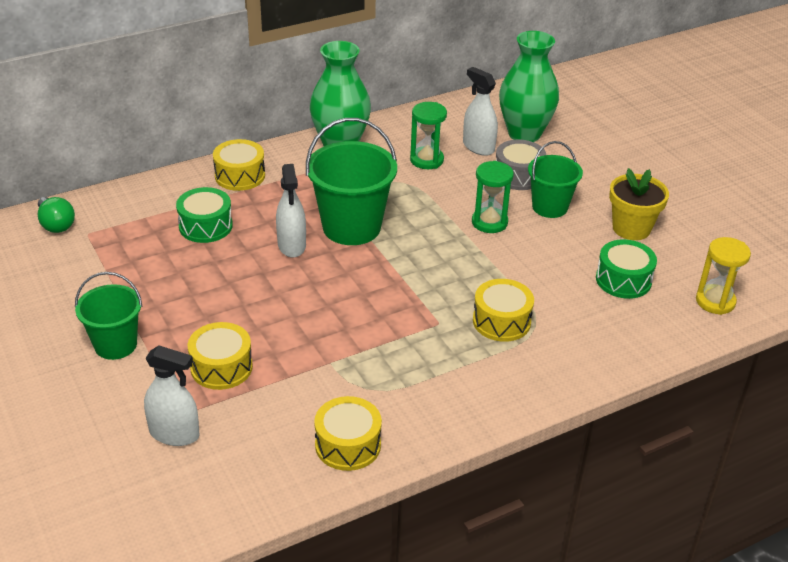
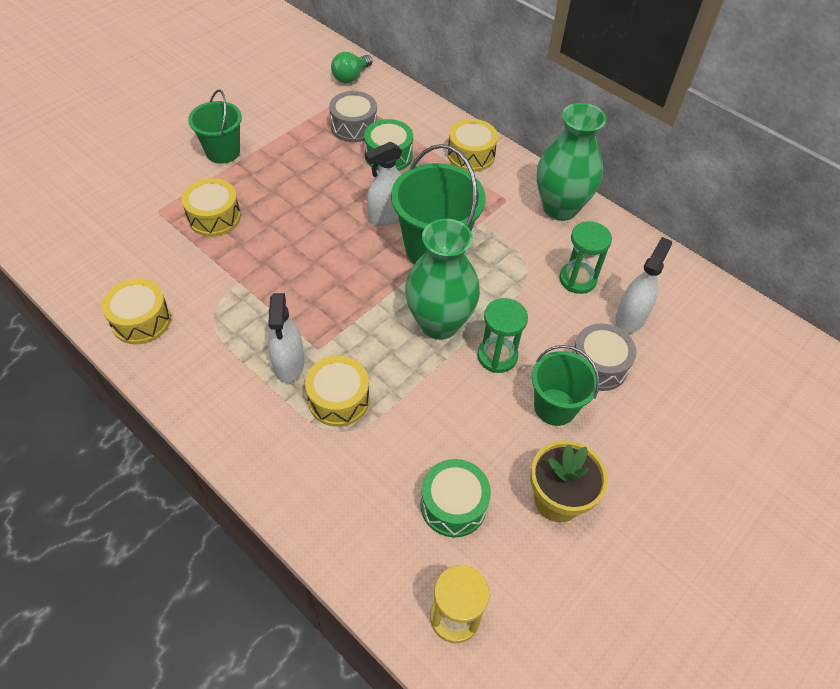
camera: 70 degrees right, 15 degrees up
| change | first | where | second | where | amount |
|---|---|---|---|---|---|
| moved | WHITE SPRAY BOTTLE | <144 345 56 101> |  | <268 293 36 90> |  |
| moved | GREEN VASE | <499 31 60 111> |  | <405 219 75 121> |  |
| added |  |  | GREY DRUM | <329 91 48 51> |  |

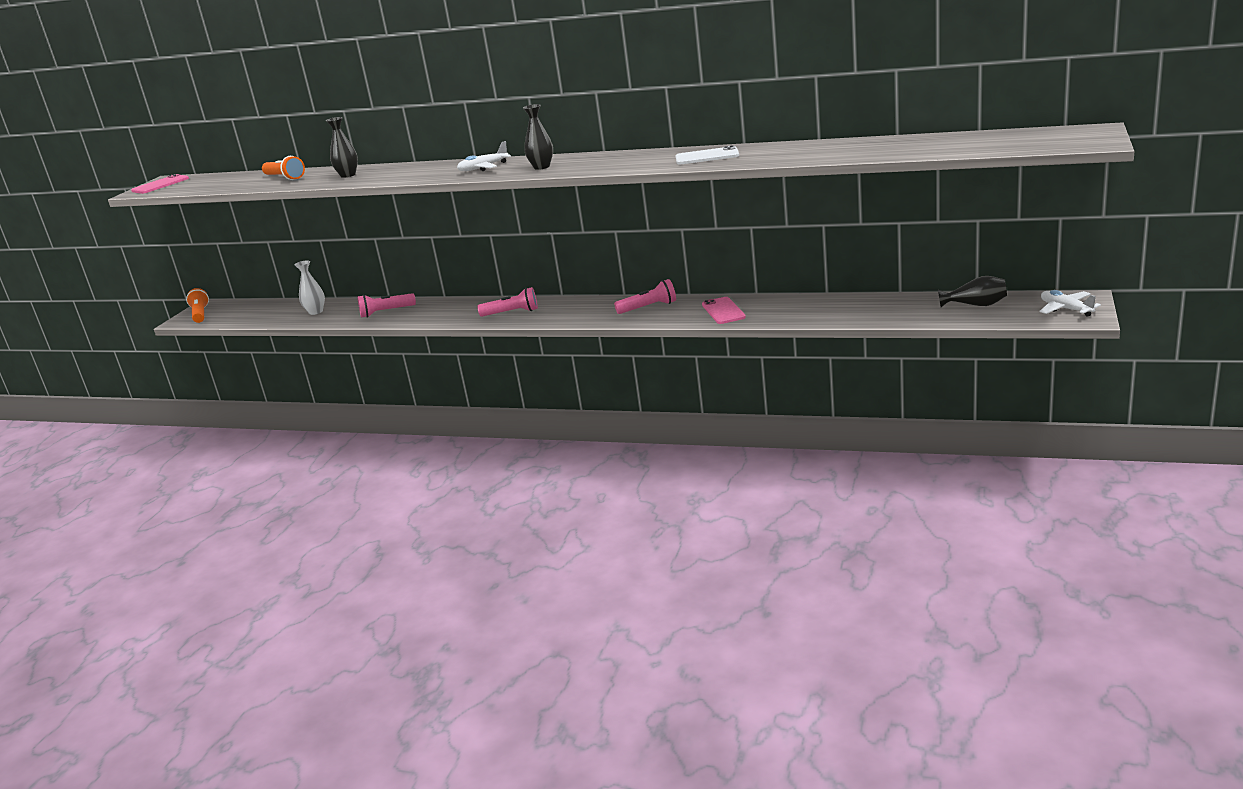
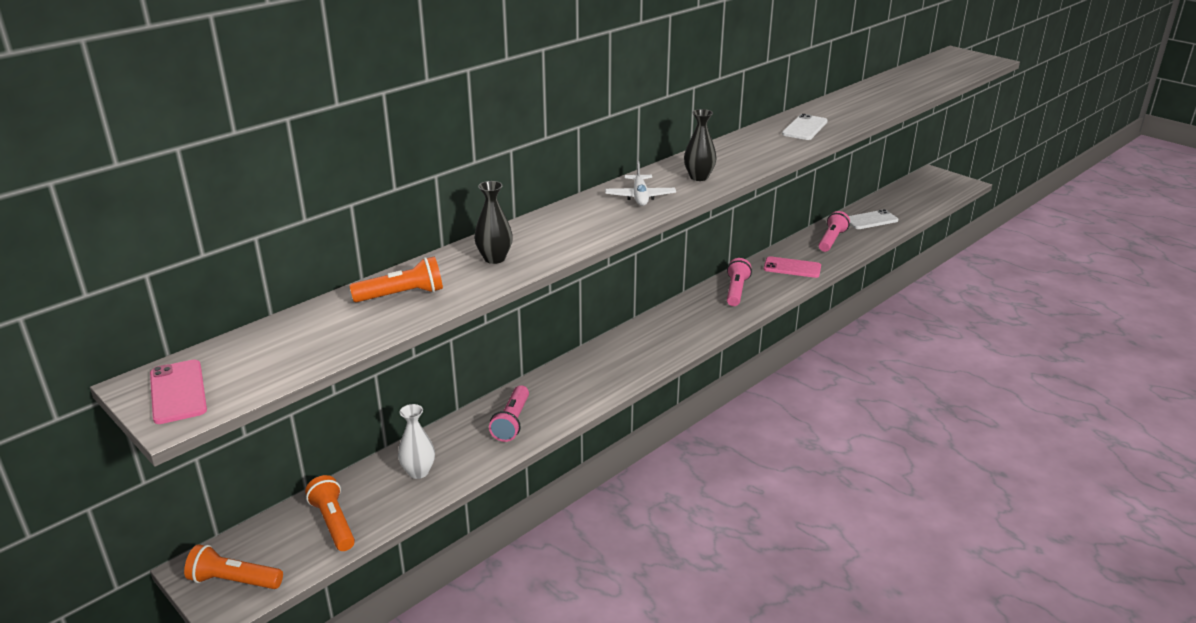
camera: 65 degrees left, 5 degrees up
| change | first | where | second | where | amount |
|---|---|---|---|---|---|
| moved | PINK FLASHLIGHT | <477 287 61 30> |  | <819 211 31 41> |  |
| removed | BLACK VASE | <938 276 69 31> |  |  |  |
| removed | WHITE PLANE | <1039 290 62 27> |  |  |  |
| added |  |  | ORANGE FLASHLIGHT | <305 475 50 76> |  |
| added |  |  | WHITE PHONE | <849 209 49 20> |  |

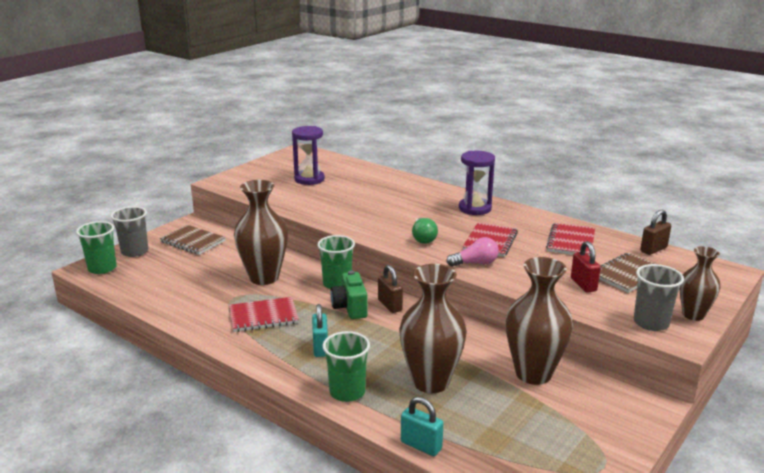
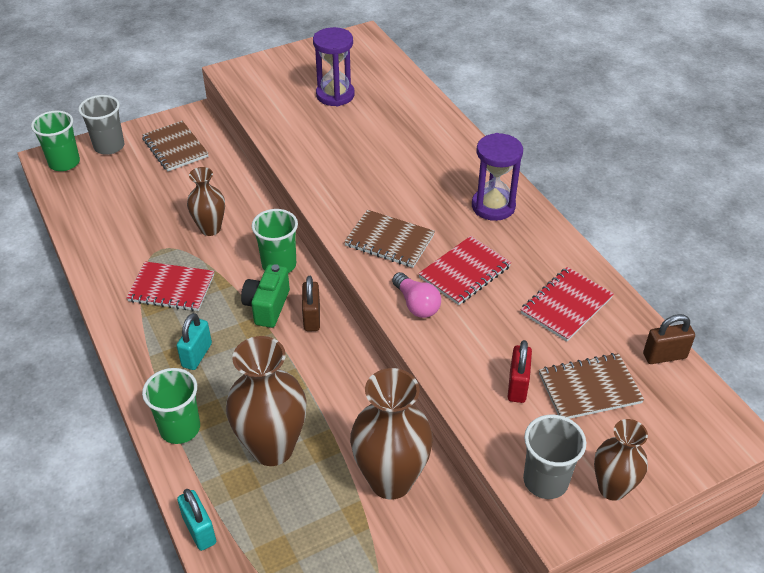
camera: 25 degrees right, 20 degrees up
| change | first | where | second | where | amount |
|---|---|---|---|---|---|
| resized | BROWN VASE | <234 180 54 105> |  | <187 167 38 69> | x0.60 |
| replaced | GREEN LIGHT BULB | <412 218 26 26> | BROWN NOTEBOOK | <344 210 91 58> |  |
| turned | PINK LIGHT BULB | <446 237 53 30> |  | <392 272 49 46> | 45 degrees clockwise |

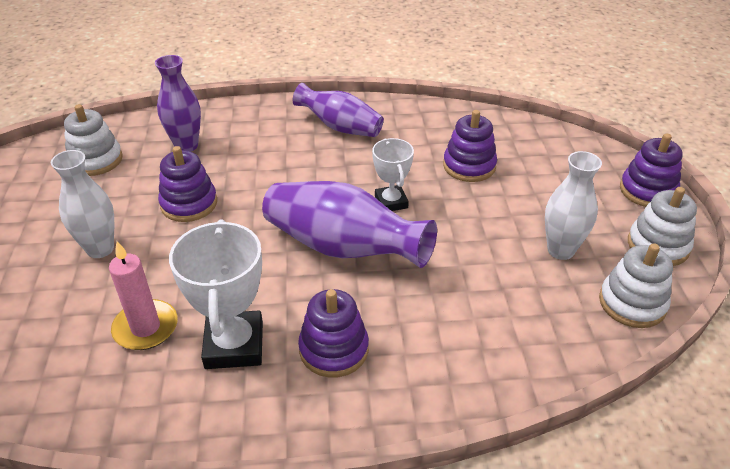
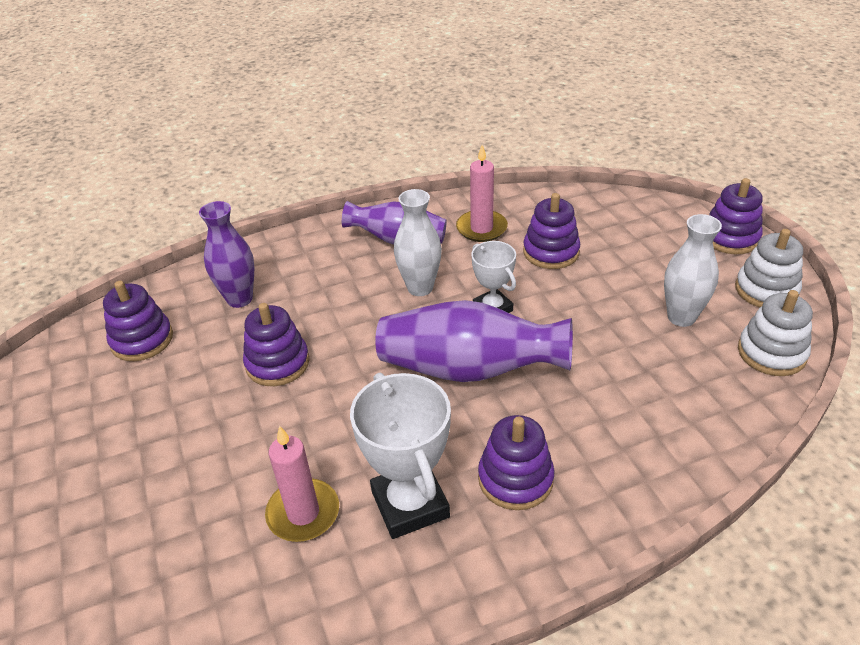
camera: 15 degrees left, 0 degrees up
| change | first | where | second | where | amount |
|---|---|---|---|---|---|
| moved | WHITE VASE | <51 150 63 108> |  | <394 189 48 107> |  |
| recoloured | WHITE STACKING TOY | <64 104 59 72> | PURPLE STACKING TOY | <103 281 70 80> |  |
| added |  |  | PINK CANDLE | <456 145 52 97> |  |

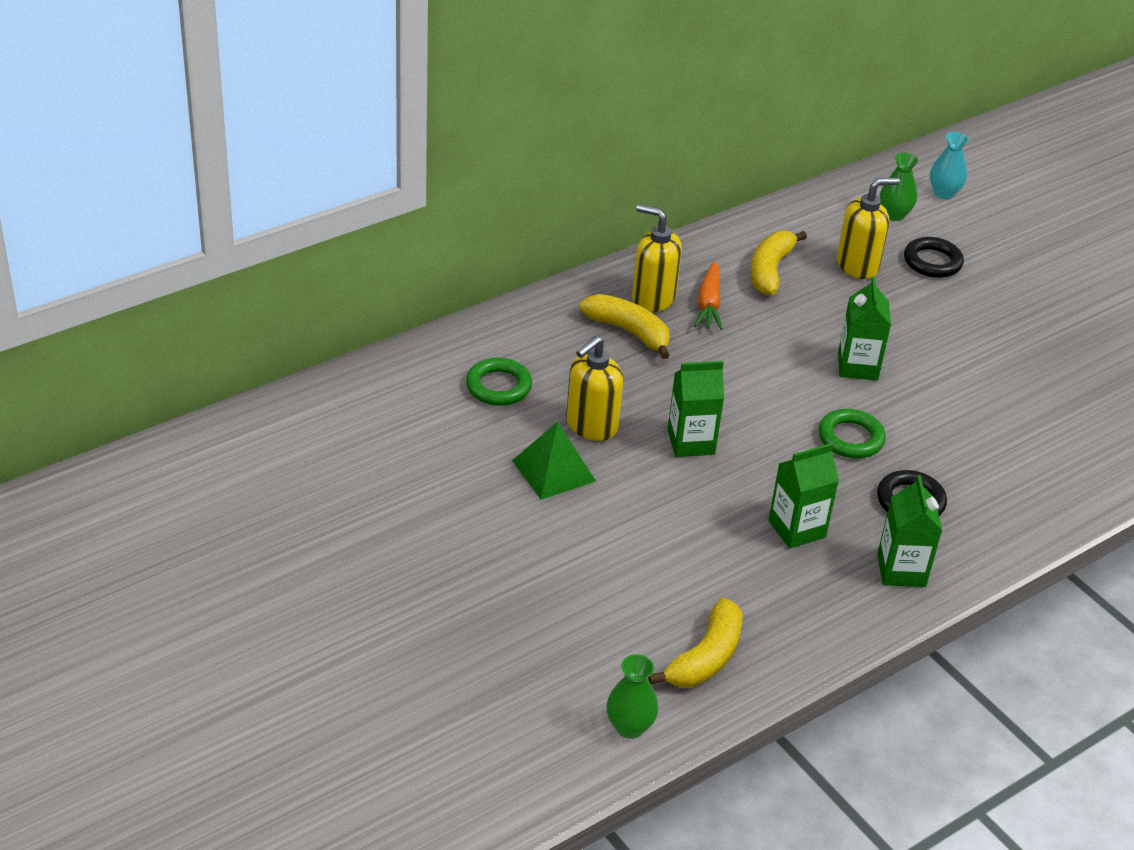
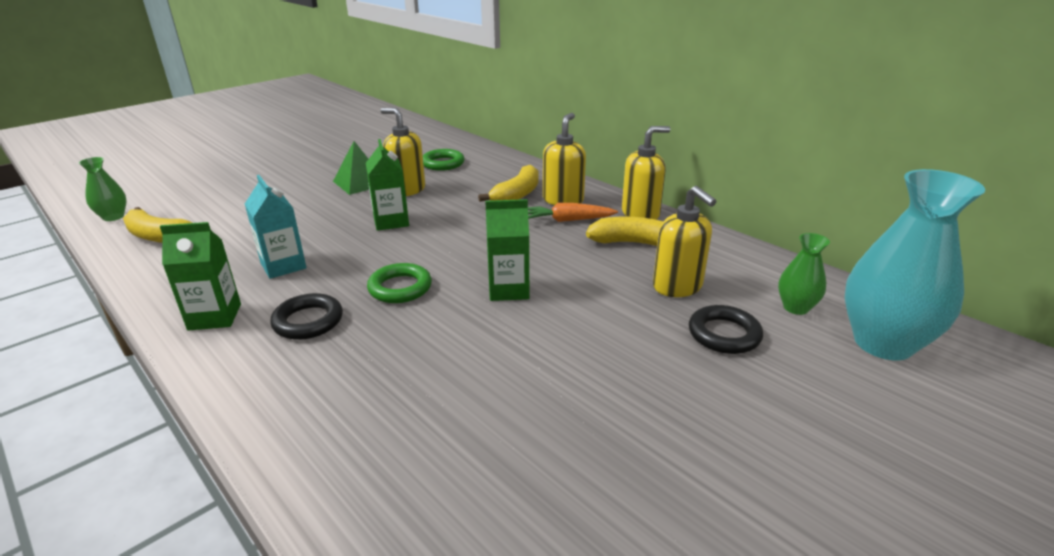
camera: 85 degrees right, 10 degrees down
| change | first | where | second | where | amount |
|---|---|---|---|---|---|
| recoloured | GREEN CARTON | <768 443 71 105> | TURQUOISE CARTON | <245 175 62 104> |  |
| resized | TURQUOISE VASE | <930 132 39 67> |  | <844 169 141 192> | x2.06 |
| added |  |  | YELLOW SOAP DISPENSER | <622 126 49 94> |  |

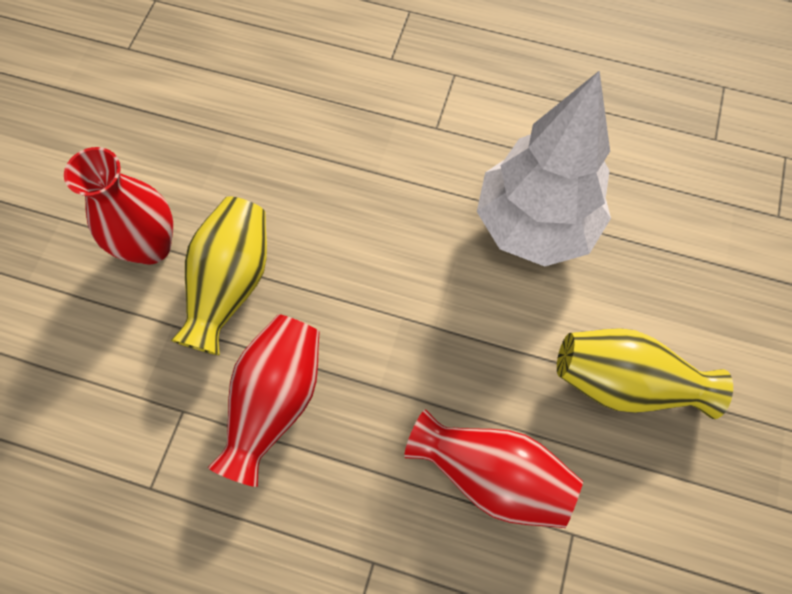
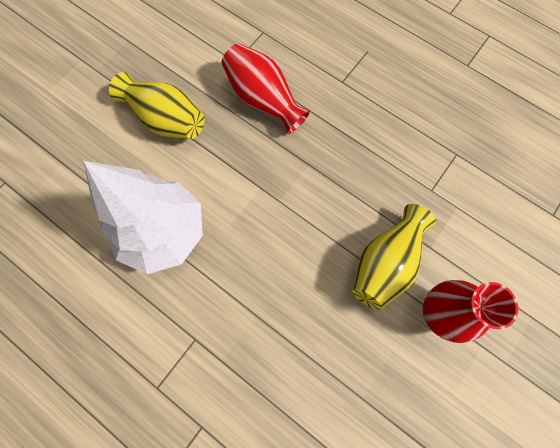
camera: 160 degrees left, 5 degrees up
| change | first | where | second | where | amount |
|---|---|---|---|---|---|
| removed | RED VASE | <208 314 111 173> |  |  |  |

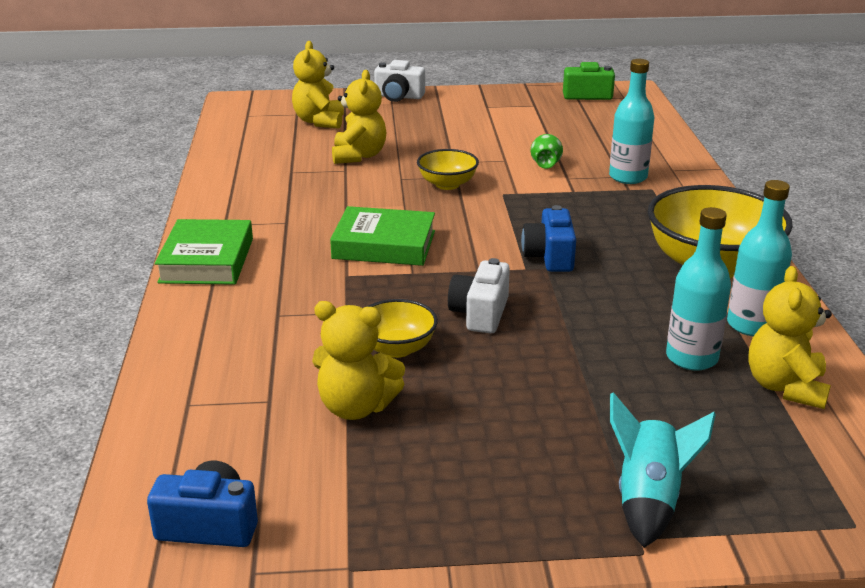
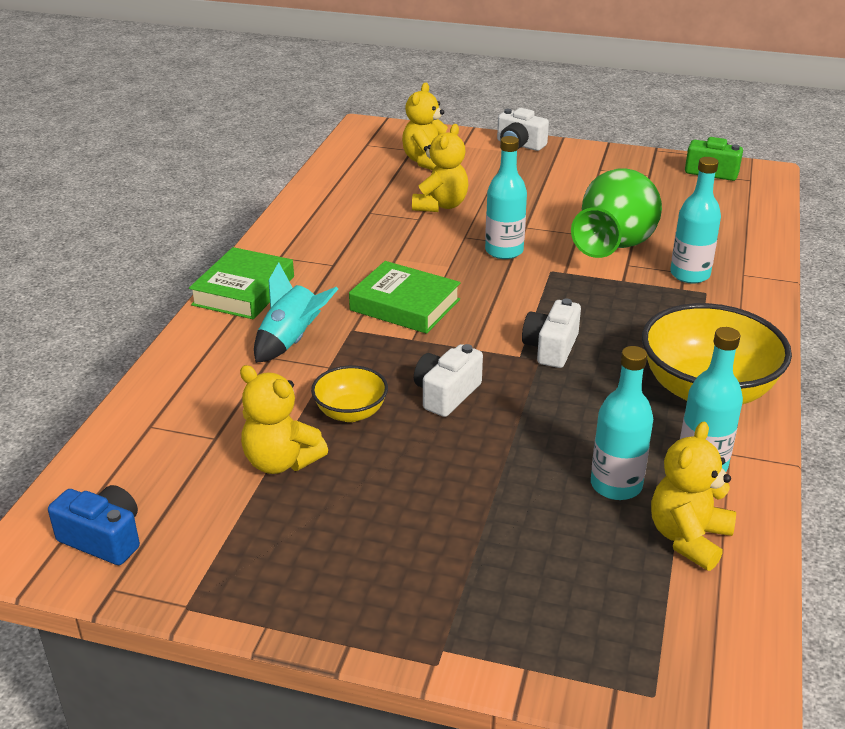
camera: 20 degrees right, 5 degrees up
| change | first | where | second | where | amount |
|---|---|---|---|---|---|
| replaced | YELLOW BOWL | <417 149 62 41> | TURQUOISE BOTTLE | <485 136 42 123> |  |
| recoloured | BLUE CAMERA | <521 205 55 67> | WHITE CAMERA | <522 299 59 69> |  |
| resized | GREEN VASE | <531 134 32 35> |  | <571 168 91 90> | x2.40 |
| moved | TURQUOISE ROCKET | <610 392 106 156> |  | <254 262 84 101> |  |

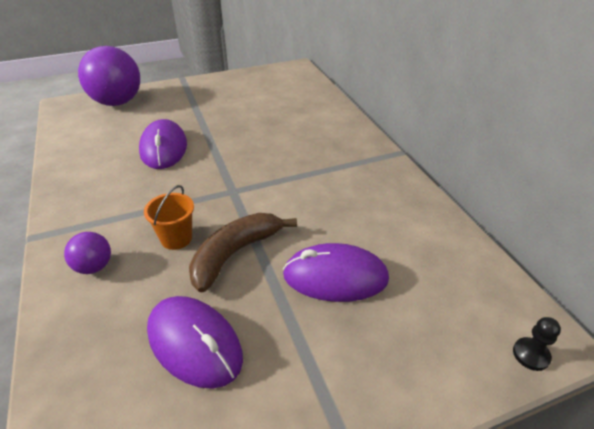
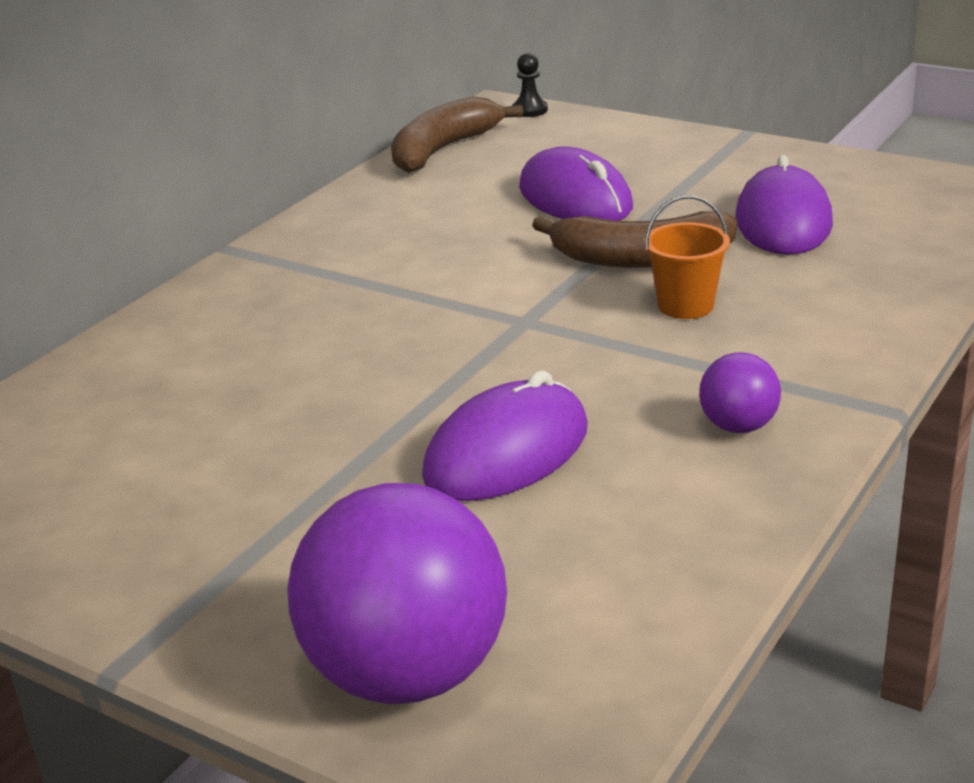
camera: 125 degrees left, 10 degrees down
| change | first | where | second | where | amount |
|---|---|---|---|---|---|
| moved | PURPLE BALL | <64 232 47 42> |  | <699 352 82 81> |  |
| added |  |  | BROWN BANANA | <391 96 132 77> |  |

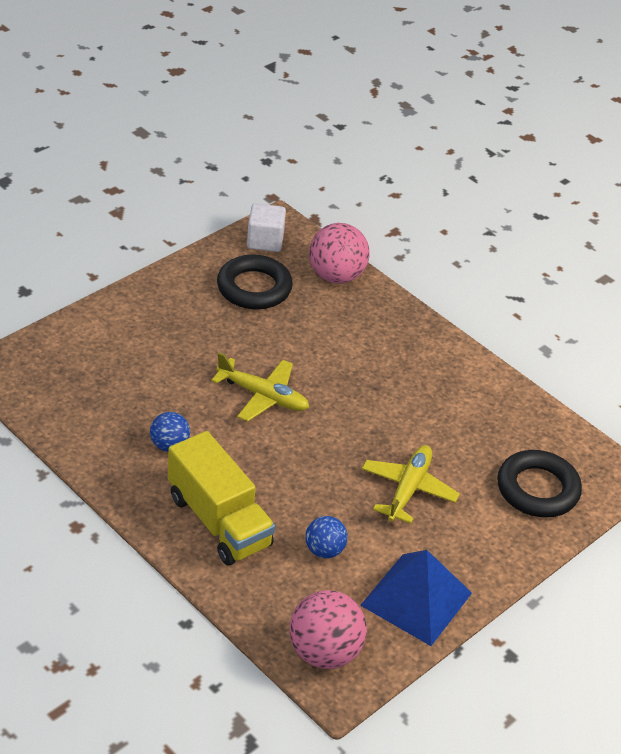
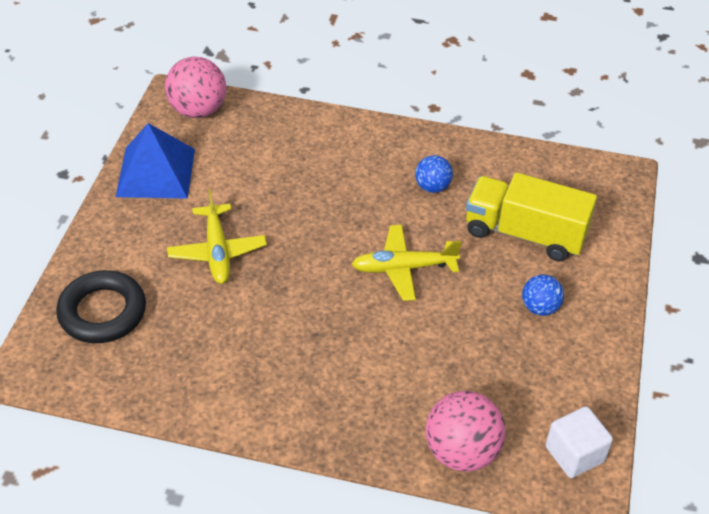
camera: 150 degrees right, 5 degrees up
| change | first | where | second | where | amount |
|---|---|---|---|---|---|
| moved | YELLOW TRUCK | <168 431 107 135> |  | <466 172 131 89> |  |
| removed | BLACK RING | <217 255 76 55> |  |  |  |
| moved | BLUE BALL | <305 516 43 42> |  | <522 274 42 42> |  |

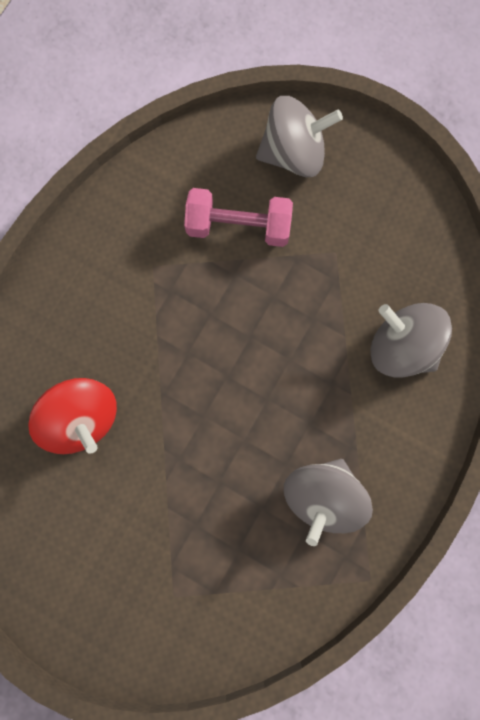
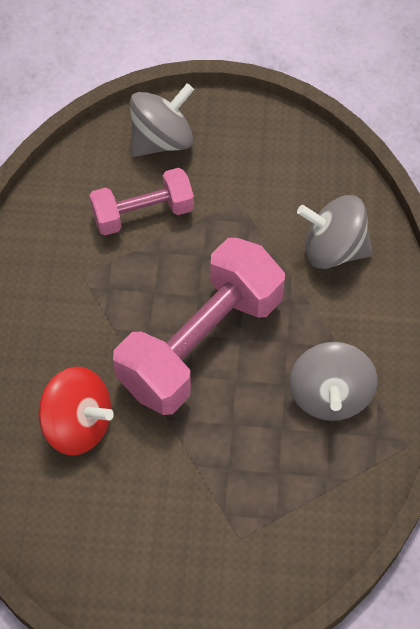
camera: 25 degrees left, 20 degrees down
| change | first | where | second | where | amount |
|---|---|---|---|---|---|
| added |  |  | PINK DUMBBELL | <113 238 172 177> |  |

